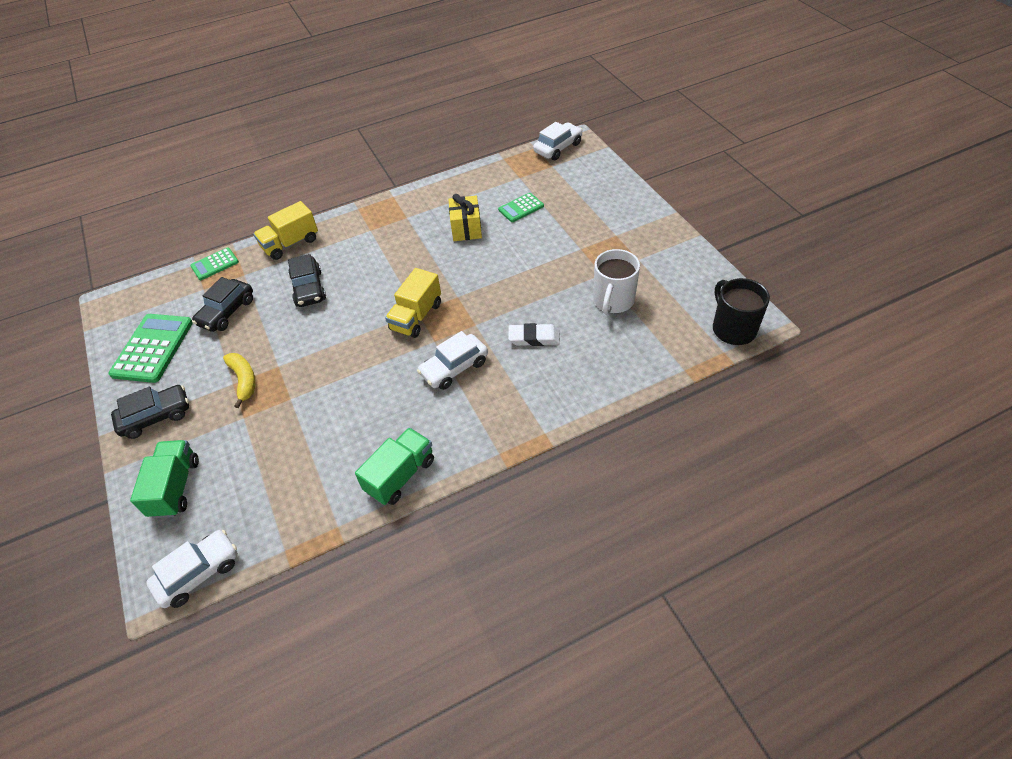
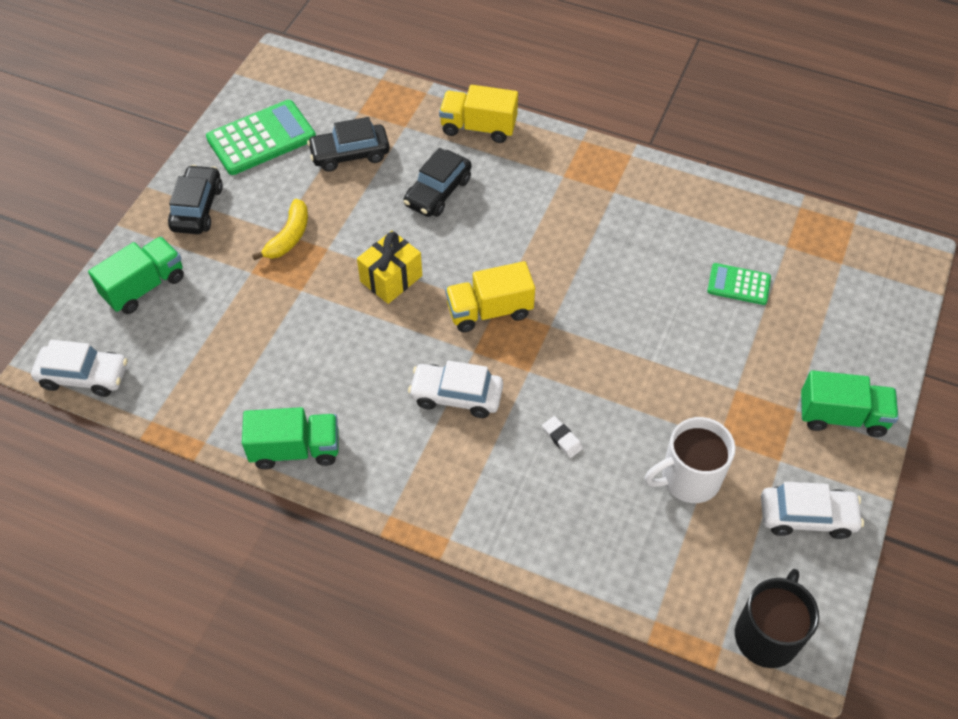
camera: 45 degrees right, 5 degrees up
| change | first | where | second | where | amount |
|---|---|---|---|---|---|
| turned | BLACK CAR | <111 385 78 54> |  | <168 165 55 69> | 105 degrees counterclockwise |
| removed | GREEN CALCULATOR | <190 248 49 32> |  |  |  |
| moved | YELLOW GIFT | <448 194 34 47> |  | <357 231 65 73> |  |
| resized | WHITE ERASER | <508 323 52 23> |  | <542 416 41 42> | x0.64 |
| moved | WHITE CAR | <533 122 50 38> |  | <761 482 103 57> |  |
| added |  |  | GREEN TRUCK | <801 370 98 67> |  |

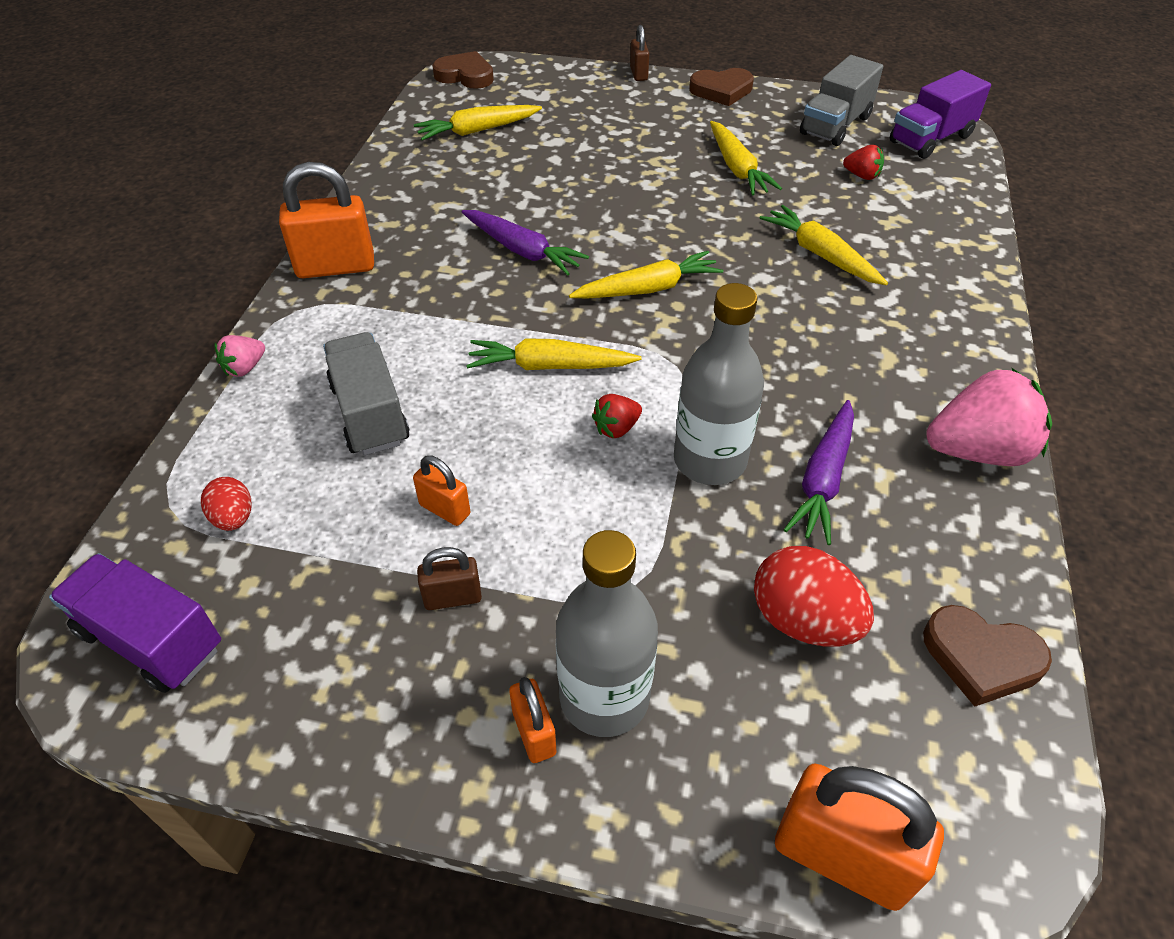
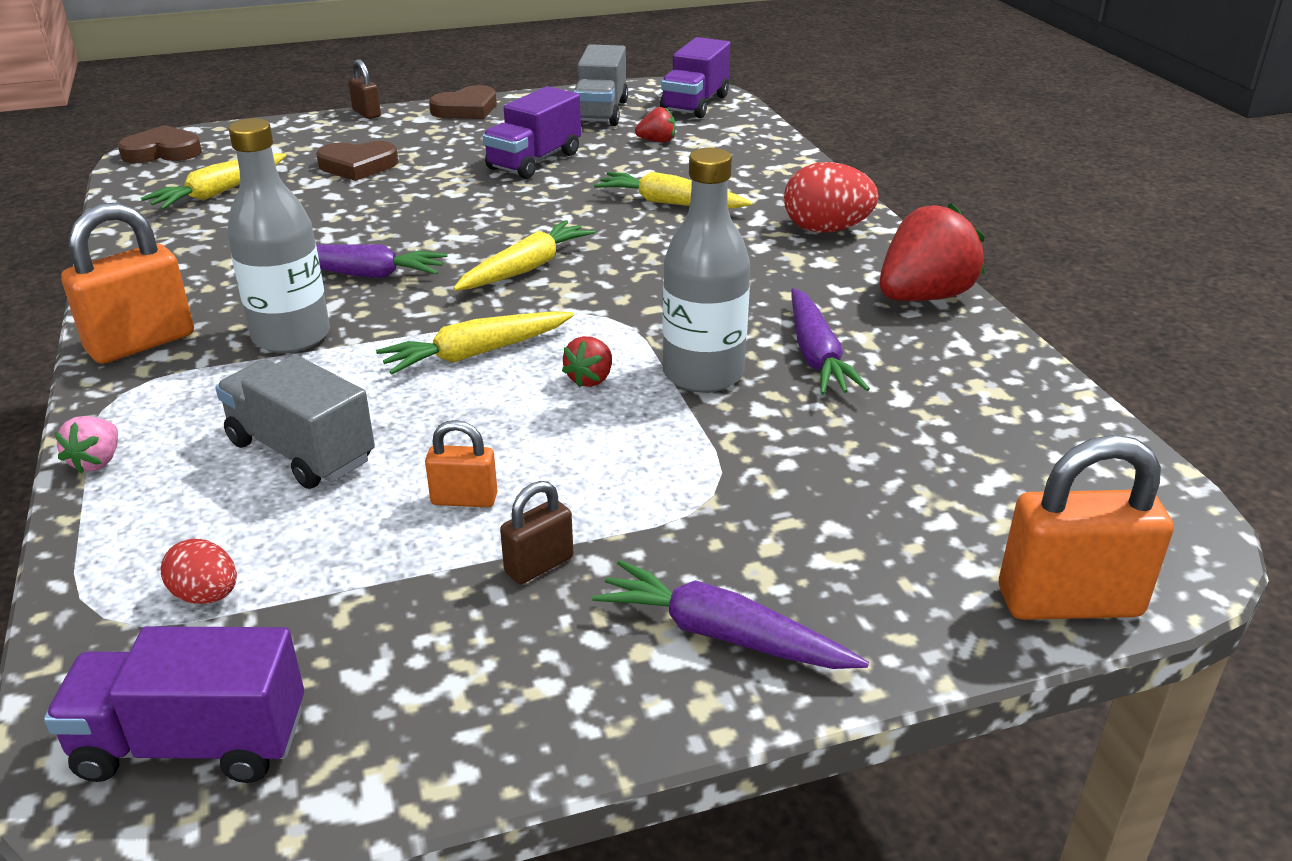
camera: 30 degrees left, 15 degrees down
| change | first | where | second | where | amount |
|---|---|---|---|---|---|
| replaced | ORANGE PADLOCK | <509 677 48 86> | PURPLE CARROT | <592 560 277 109> |  |
| moved | GREY BOTTLE | <556 530 102 207> |  | <227 118 103 235> |  |
| replaced | YELLOW CARROT | <710 121 72 75> | PURPLE TRUCK | <482 86 99 93> |  |
| moved | RED EGG | <754 546 120 101> |  | <784 162 95 71> |  |
| moved | BROWN HEART | <923 605 129 102> |  | <316 141 82 40> |  |
| recoloured | PINK STRAWBERRY | <926 368 126 98> | RED STRAWBERRY | <880 203 105 98> |  |

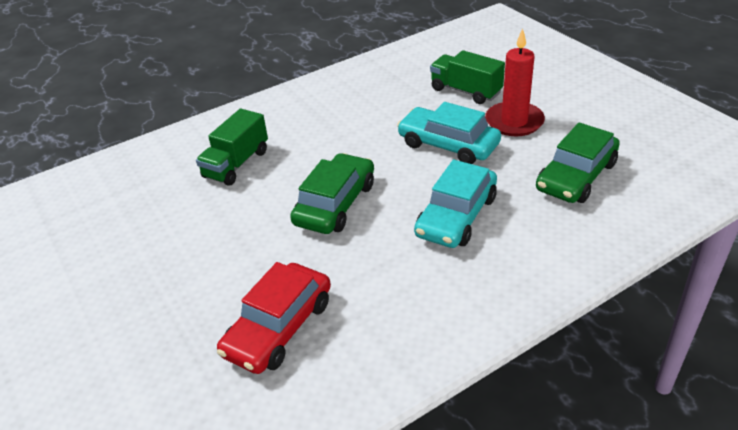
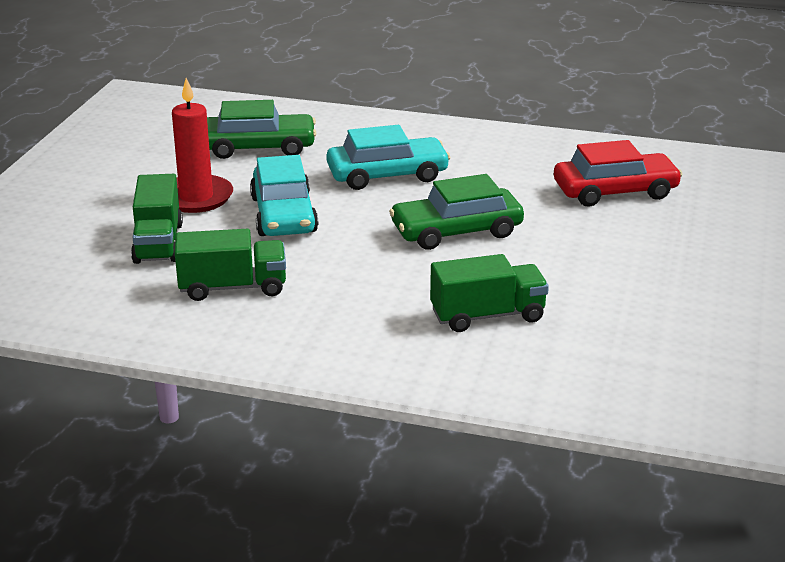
camera: 135 degrees left, 10 degrees down
| change | first | where | second | where | amount |
|---|---|---|---|---|---|
| added |  |  | GREEN TRUCK | <175 229 111 72> |  |

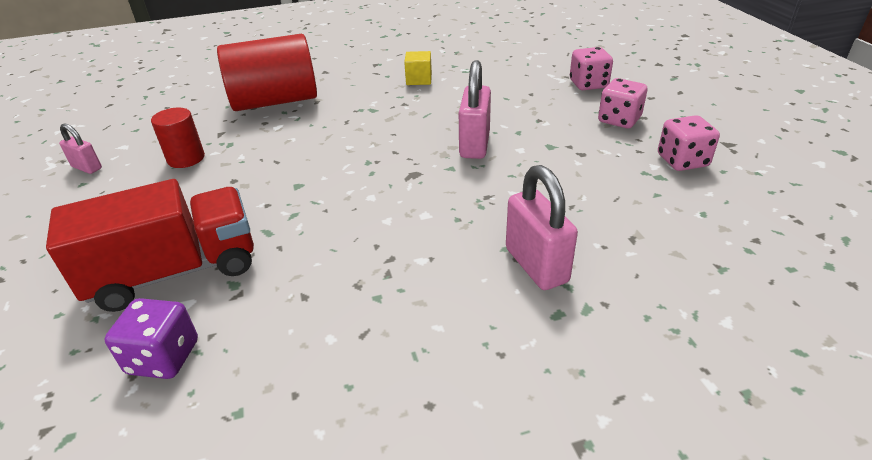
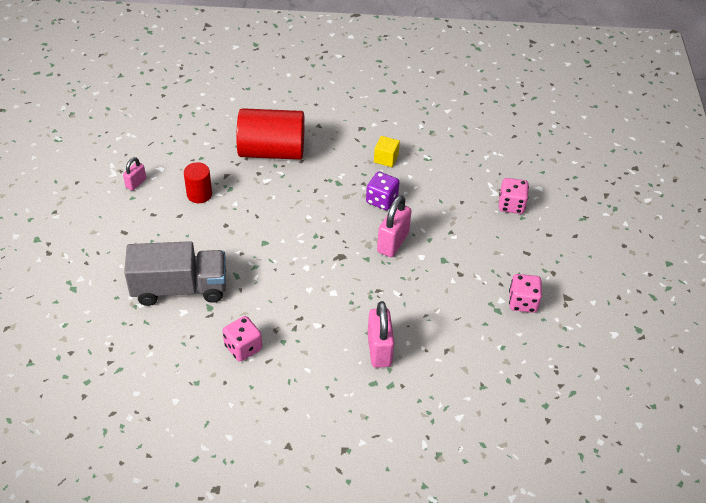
camera: 15 degrees right, 10 degrees up
| change | first | where | second | where | amount |
|---|---|---|---|---|---|
| recoloured | RED TRUCK | <46 179 208 133> | GREY TRUCK | <124 241 102 65> |  |
| turned | PINK PADLOCK | <59 124 43 50> |  | <123 157 23 34> | 75 degrees clockwise |
| moved | PURPLE DICE | <104 298 94 81> |  | <366 172 34 38> |  |
| moved | PINK DICE | <598 78 49 50> |  | <223 316 39 46> |  |

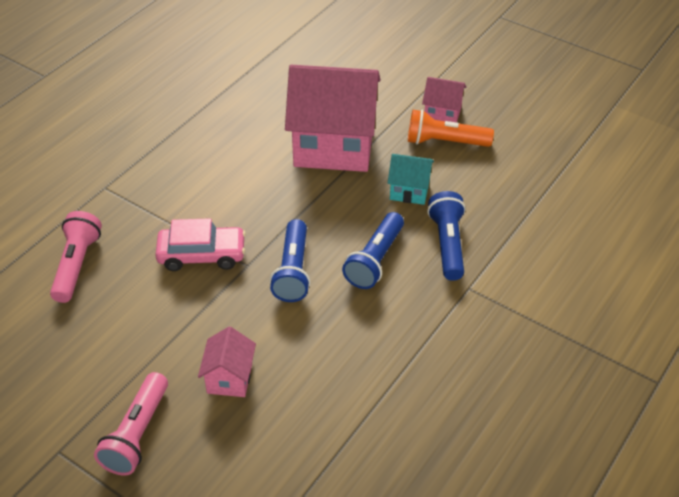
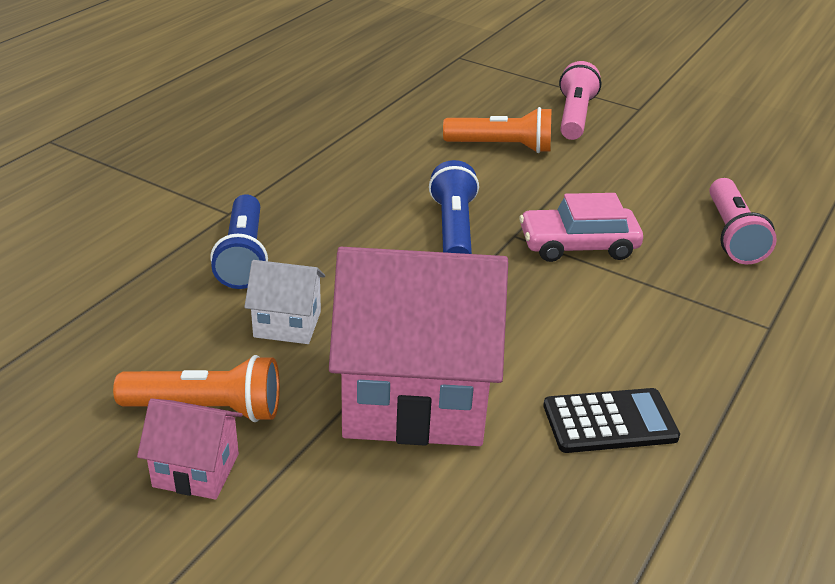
camera: 175 degrees right, 10 degrees down
| change | first | where | second | where | amount |
|---|---|---|---|---|---|
| replaced | PINK HOUSE | <198 327 58 70> | ORANGE FLASHLIGHT | <443 107 109 46> |  |
| removed | BLUE FLASHLIGHT | <342 212 62 77> |  |  |  |
| recoloured | TURQUOISE HOUSE | <388 154 46 51> | WHITE HOUSE | <244 260 81 84> |  |
| added |  |  | BLACK CALCULATOR | <543 388 137 65> |  |

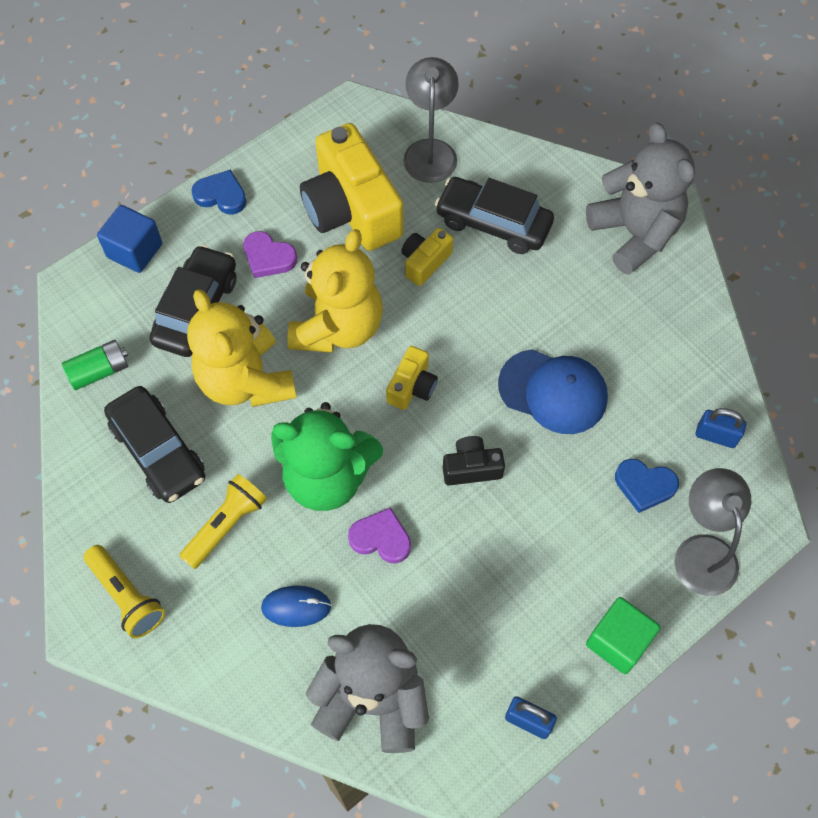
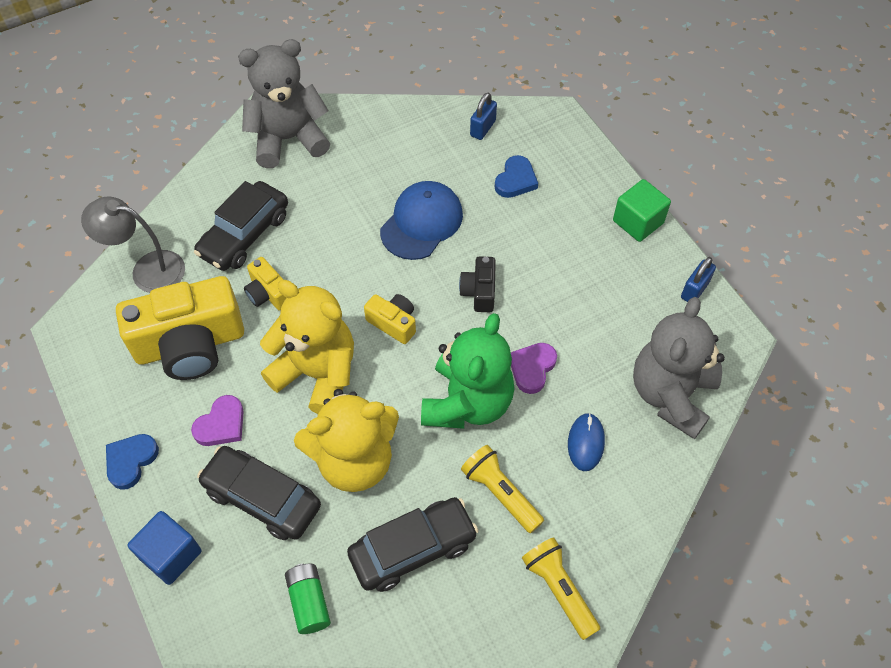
camera: 80 degrees left, 5 degrees down
| change | first | where | second | where | amount |
|---|---|---|---|---|---|
| turned | YELLOW FLASHLIGHT | <84 545 81 93> |  | <522 537 78 103> | 90 degrees counterclockwise |
| removed | GREY LAMP | <675 468 76 128> |  |  |  |

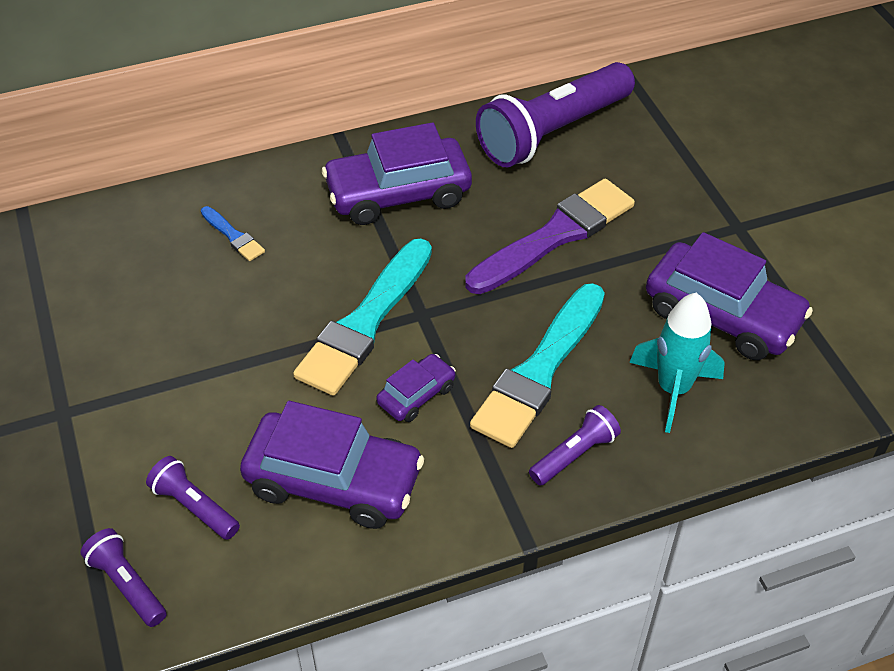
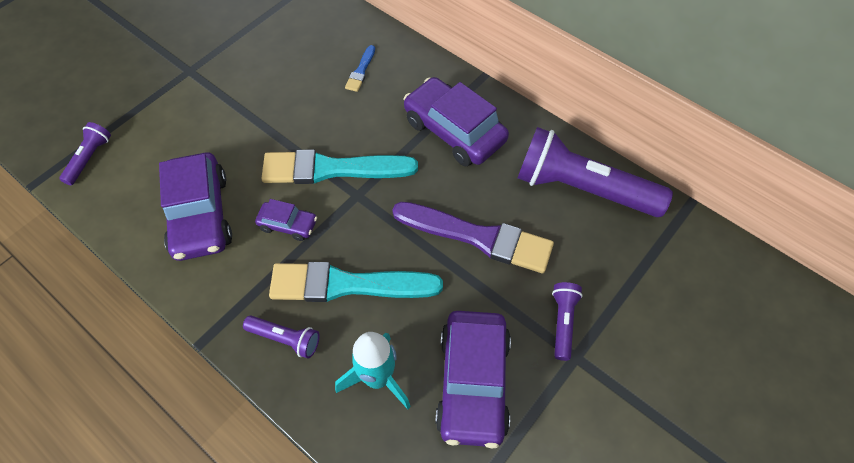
camera: 60 degrees right, 10 degrees up
| change | first | where | second | where | amount |
|---|---|---|---|---|---|
| moved | PURPLE FLASHLIGHT | <146 456 94 84> |  | <552 282 31 79> |  |

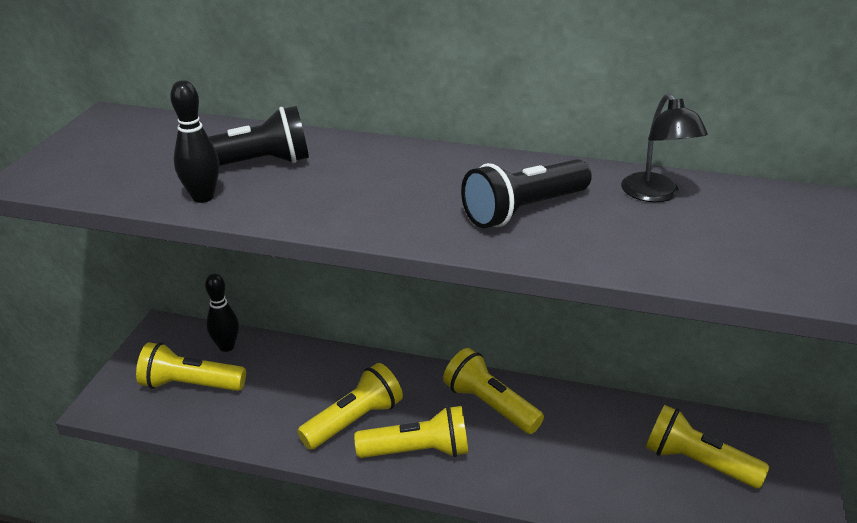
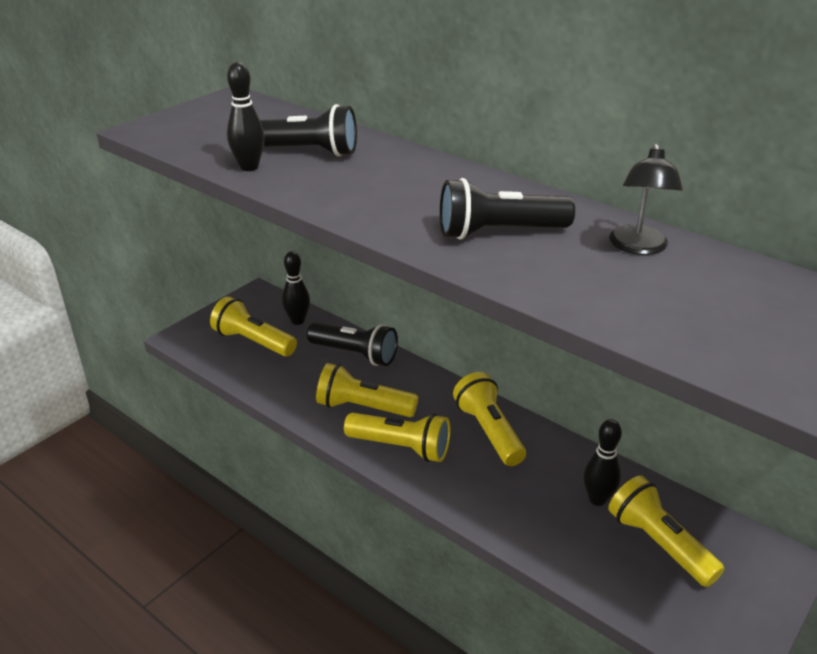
camera: 25 degrees right, 0 degrees up
| change | first | where | second | where | amount |
|---|---|---|---|---|---|
| turned | YELLOW FLASHLIGHT | <297 363 106 87> |  | <316 363 102 54> | 150 degrees counterclockwise |
| added |  |  | BLACK FLASHLIGHT | <307 322 91 44> |  |
| added |  |  | BLACK BOWLING PIN | <583 419 39 87> |  |

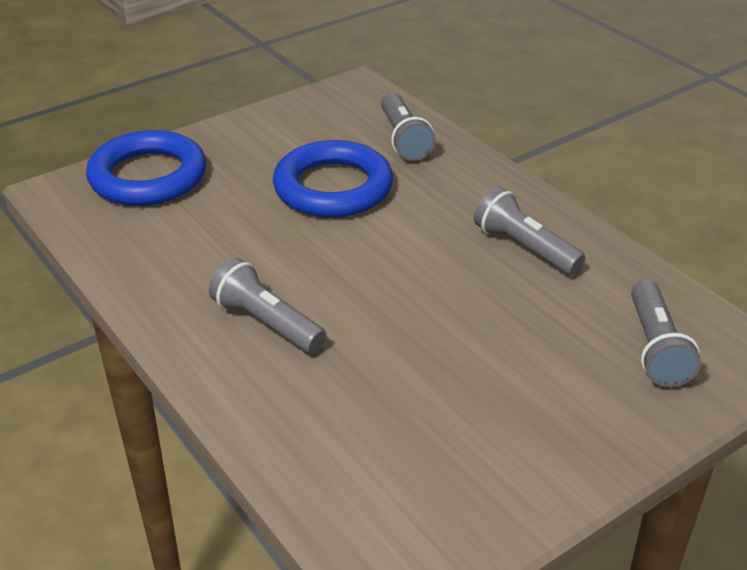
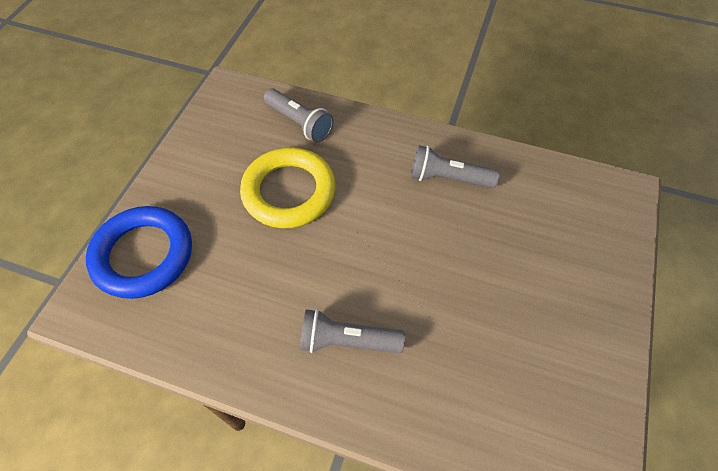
camera: 35 degrees left, 20 degrees up
| change | first | where | second | where | amount |
|---|---|---|---|---|---|
| recoloured | BLUE RING | <273 140 120 78> | YELLOW RING | <240 148 96 80> |  |
| removed | GREY FLASHLIGHT | <631 280 70 107> |  |  |  |

